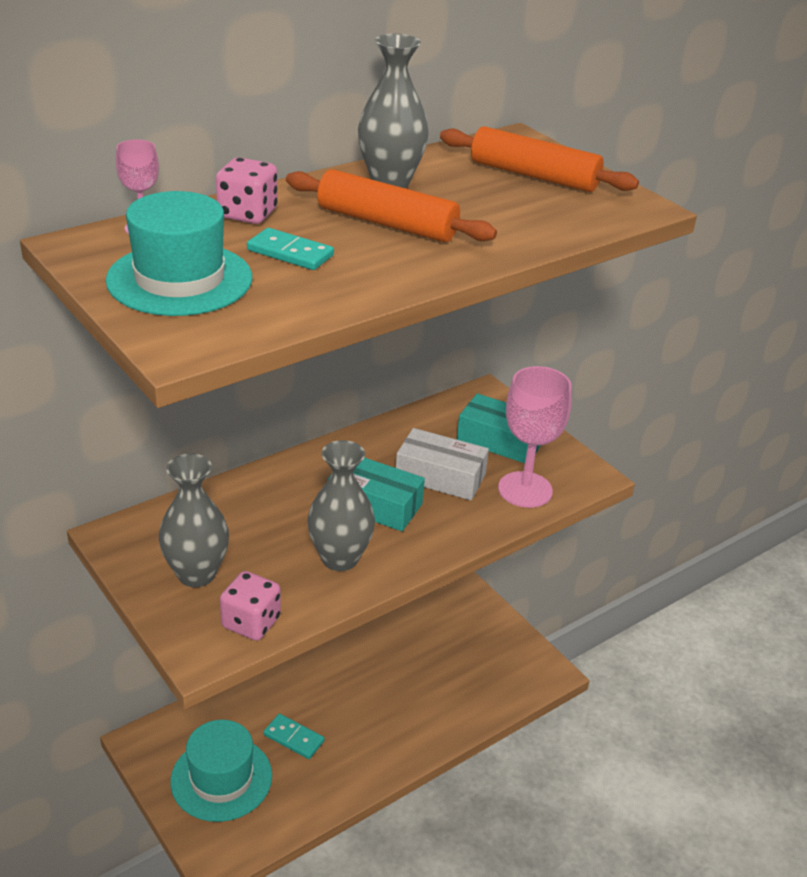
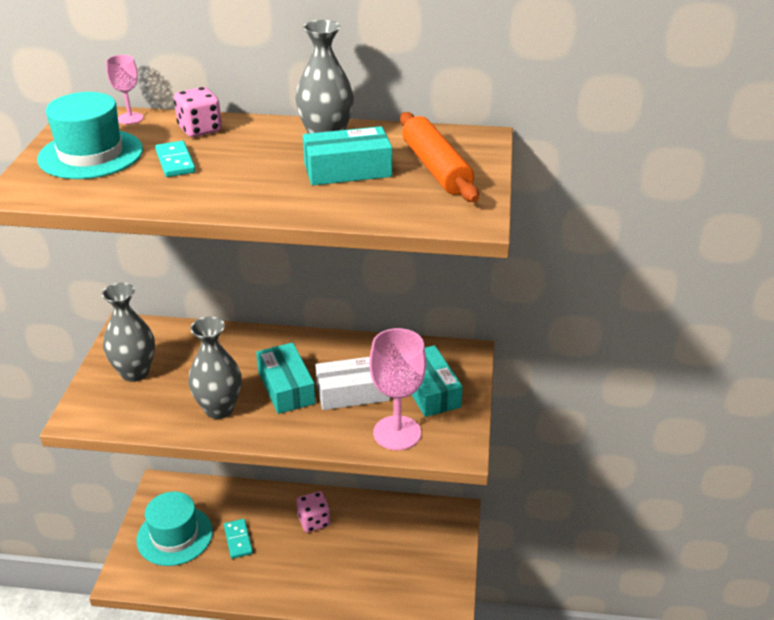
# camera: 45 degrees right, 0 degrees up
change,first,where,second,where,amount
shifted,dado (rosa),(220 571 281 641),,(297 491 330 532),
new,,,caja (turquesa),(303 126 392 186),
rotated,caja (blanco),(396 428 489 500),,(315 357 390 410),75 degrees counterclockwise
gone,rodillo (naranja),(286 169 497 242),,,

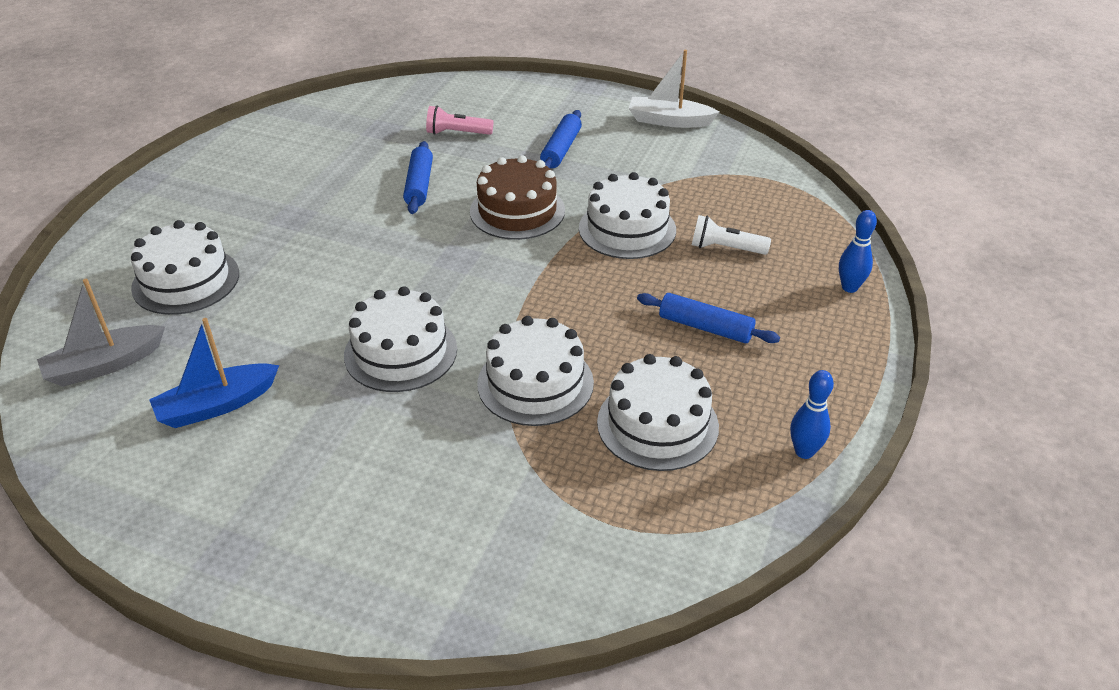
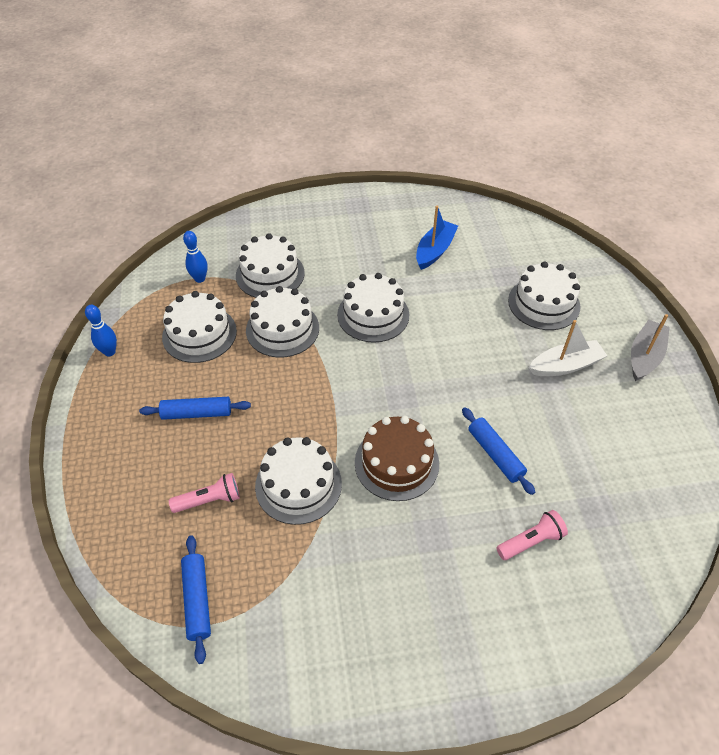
# camera: 150 degrees right, 10 degrees up
change,first,where,second,where,amount
repainted,lámpara de mano (blanco),(692 215 771 255),lámpara de mano (rosa),(169 473 240 513),
shifted,rodillo (azul),(540 110 582 168),,(181 535 211 664),
shifted,bolo (azul),(839 210 877 293),,(183 231 208 283),
new,,,tarta (blanco),(236 233 305 298),
shifted,barco (blanco),(629 50 719 128),,(529 320 607 376),
shifted,barco (gris),(37 279 165 387),,(631 314 670 381),

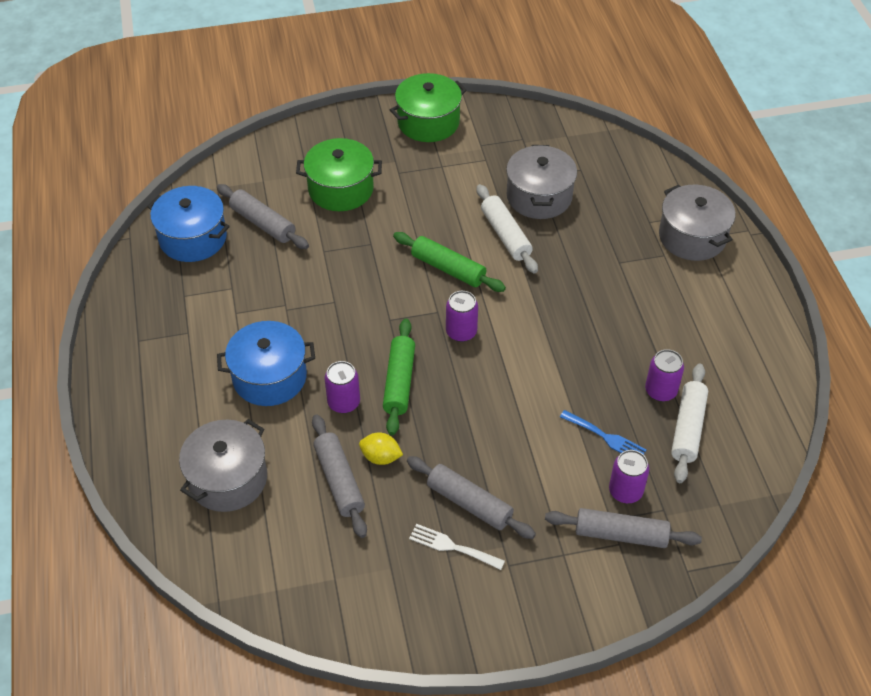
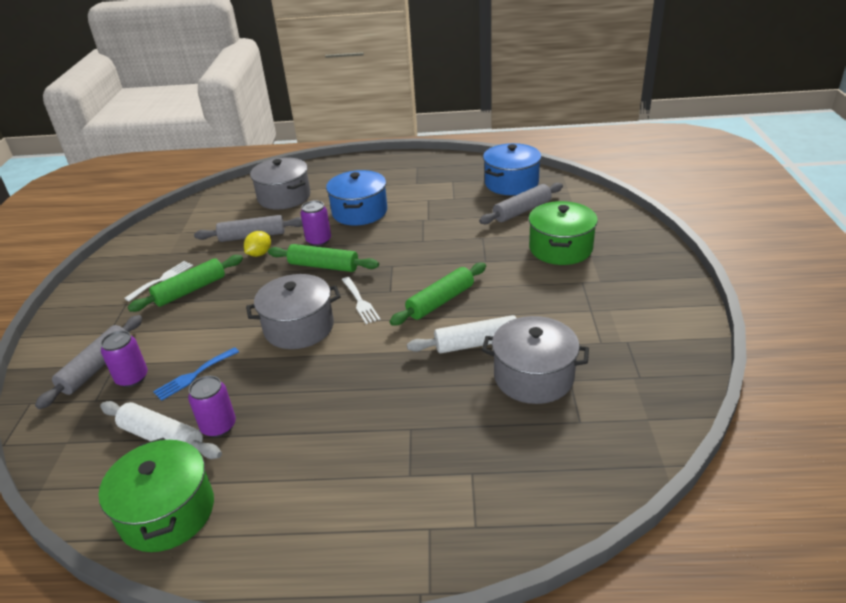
# camera: 105 degrees right, 15 degrees down
change,first,where,second,where,amount
shifted,olla (verde),(390 73 467 142),,(99 438 214 552),
repainted,rodillo (gris),(407 456 536 539),rodillo (verde),(128 255 243 312),
shifted,olla (gris),(659 185 735 261),,(246 274 341 349),
swapped,lata (morado),(446 291 478 342),tenedor (blanco),(342 277 380 324),

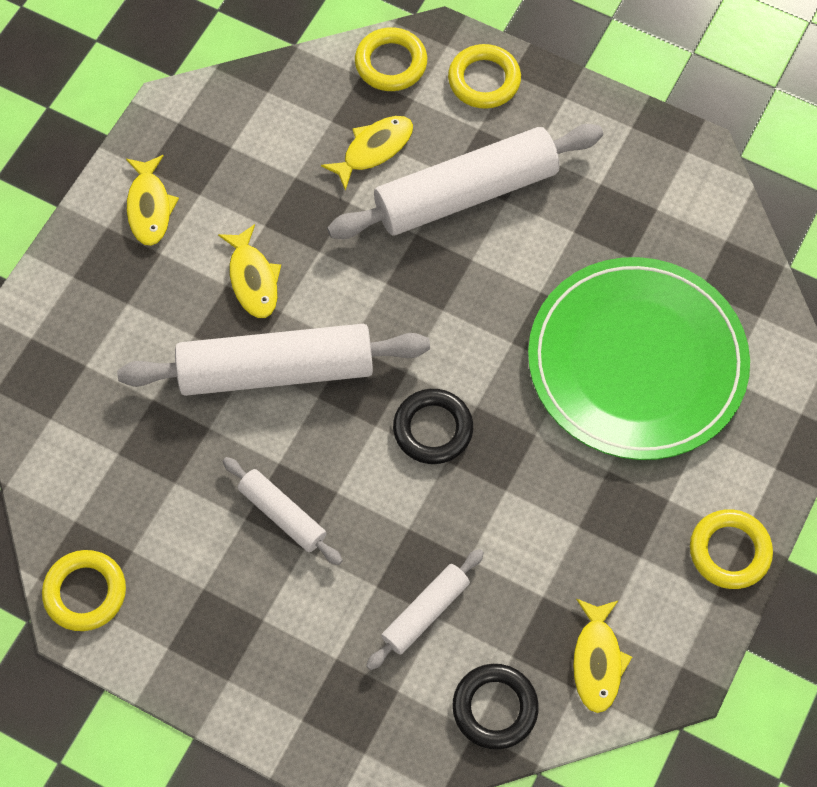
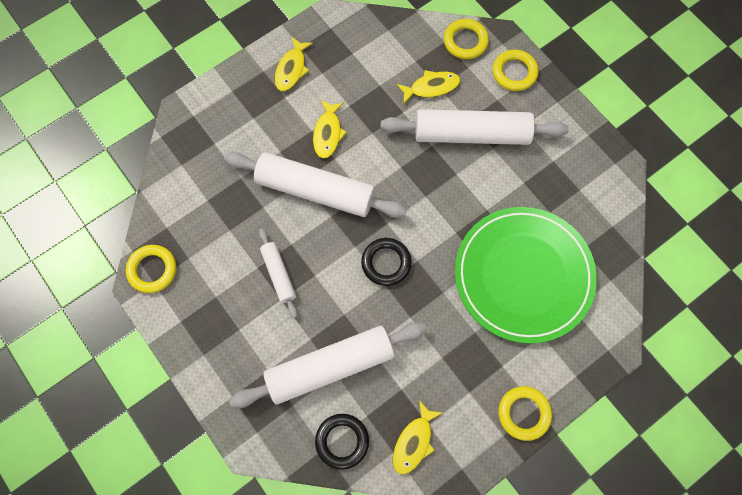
# camera: 25 degrees right, 5 degrees up
change,first,where,second,where,amount
scaled,rodillo (blanco),(366 549 484 670),,(229 322 427 408),x1.99

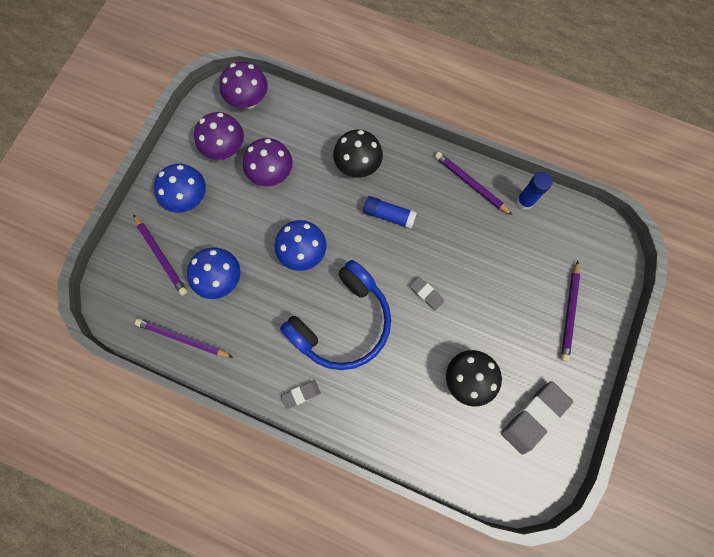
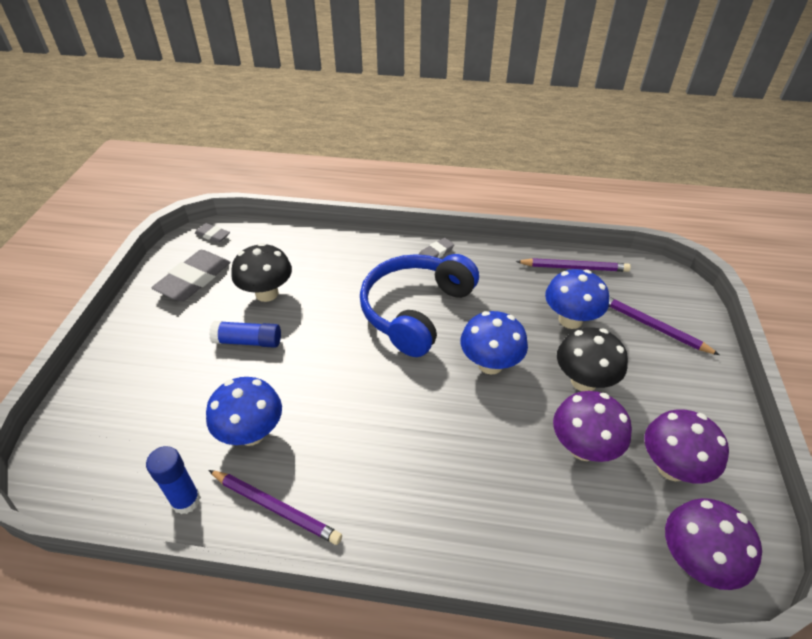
# camera: 165 degrees right, 30 degrees down
change,first,where,second,where,amount
shifted,goma de borrar (gris),(410 277 444 311),,(195 223 230 243),
shifted,seta (azul),(154 164 206 213),,(206 377 282 446),
shifted,barra de pegamento (azul),(363 196 417 229),,(209 321 281 348),
shifted,seta (negro),(333 130 383 178),,(557 327 628 391),
gone,lápiz (morado),(561 260 580 361),,,

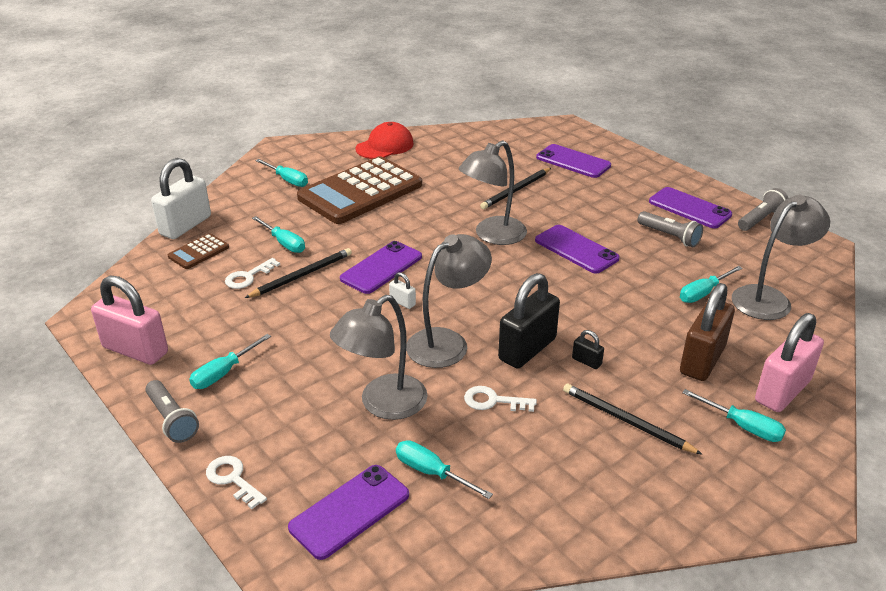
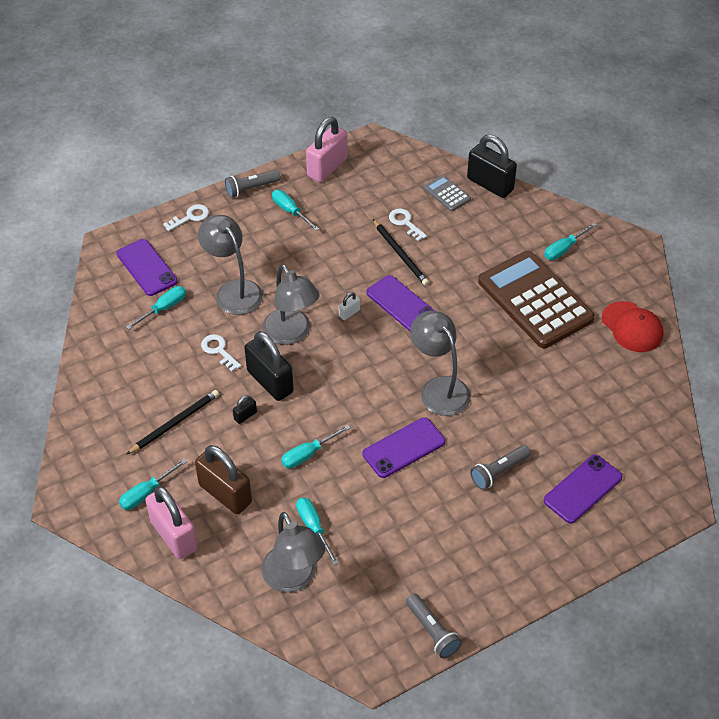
# camera: 100 degrees right, 15 degrees up
change,first,where,second,where,amount
rotated,llave (blanco),(464 386 537 412),,(201 334 241 372),60 degrees counterclockwise
shifted,destornillador (turquesa),(252 216 305 253),,(281 425 350 468),
repainted,calculadora (marrón),(168 233 229 269),calculadora (gris),(424 175 471 211),
repainted,candado (blanco),(151 158 211 239),candado (negro),(467 135 517 198),
shifted,lámpara de mano (gris),(638 211 703 247),,(470 445 531 490),
gone,lápiz (negro),(480 168 551 209),,,
gone,móvil (morado),(649 187 732 229),,,

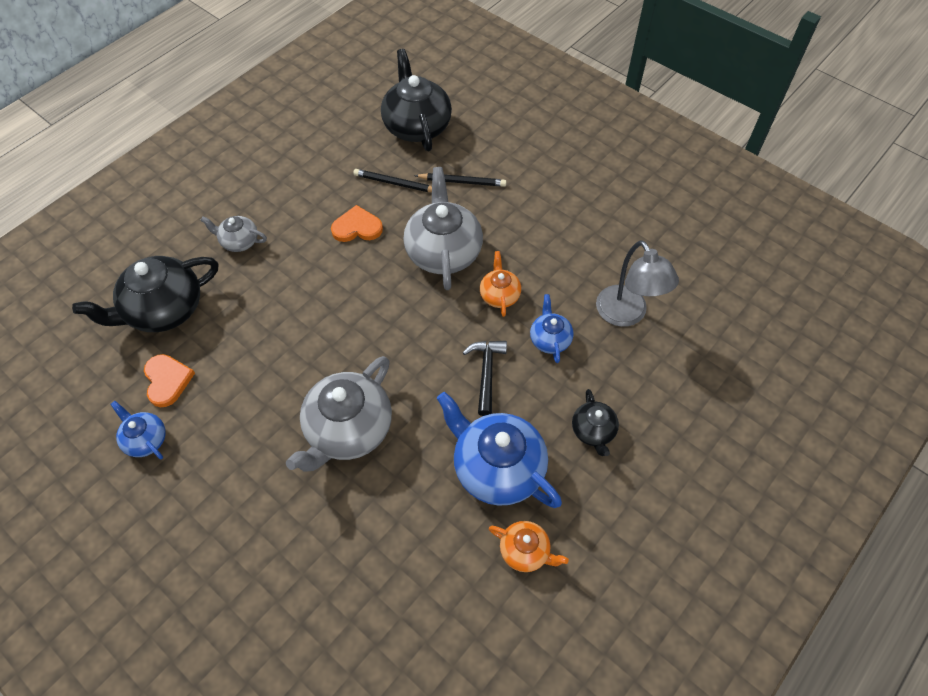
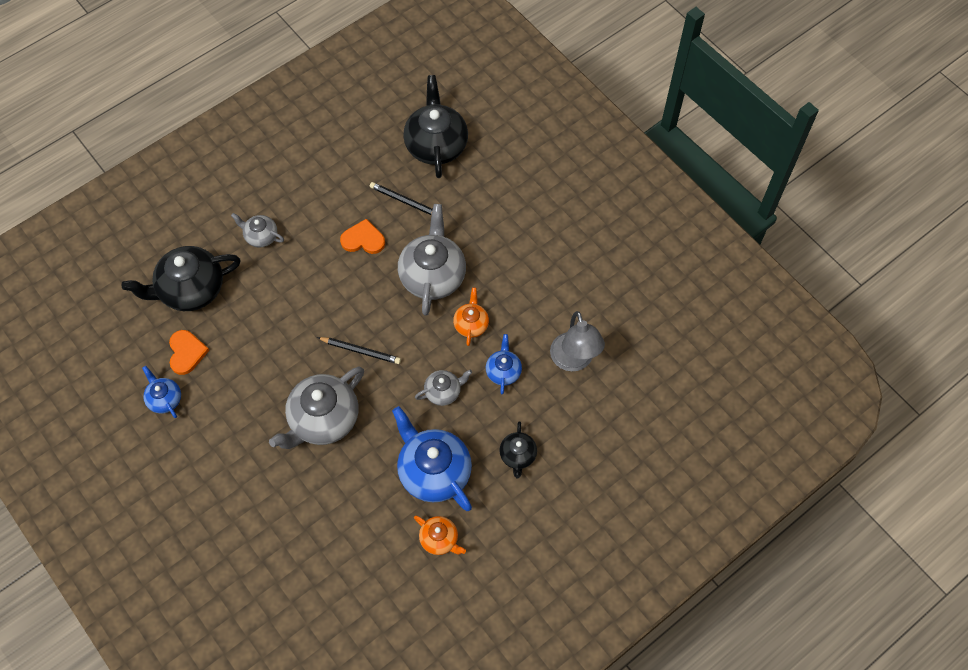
# camera: 10 degrees right, 5 degrees up
change,first,where,second,where,amount
shifted,lápiz (negro),(414 173 507 187),,(317 337 401 364),
swapped,martillo (negro),(463 341 507 416),tetera (gris),(415 370 472 406),

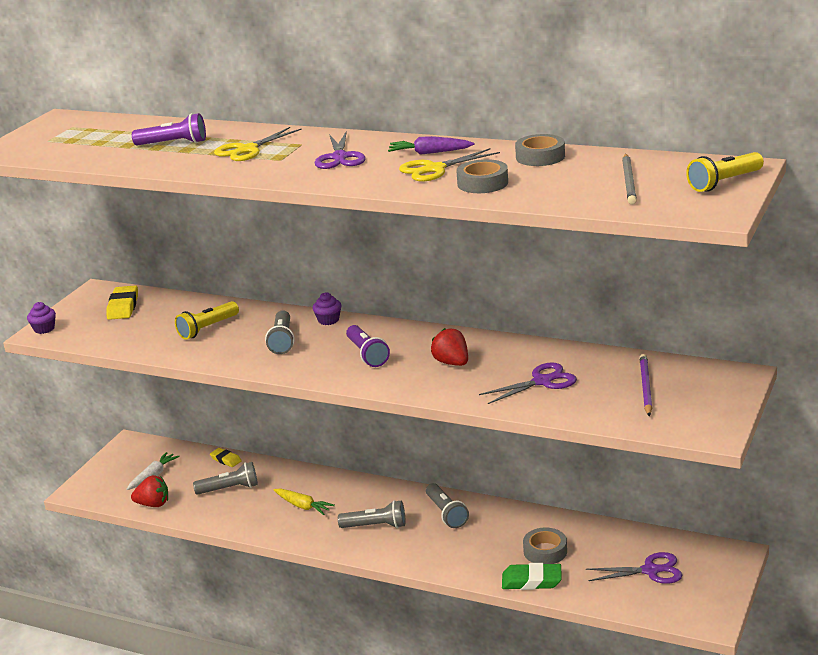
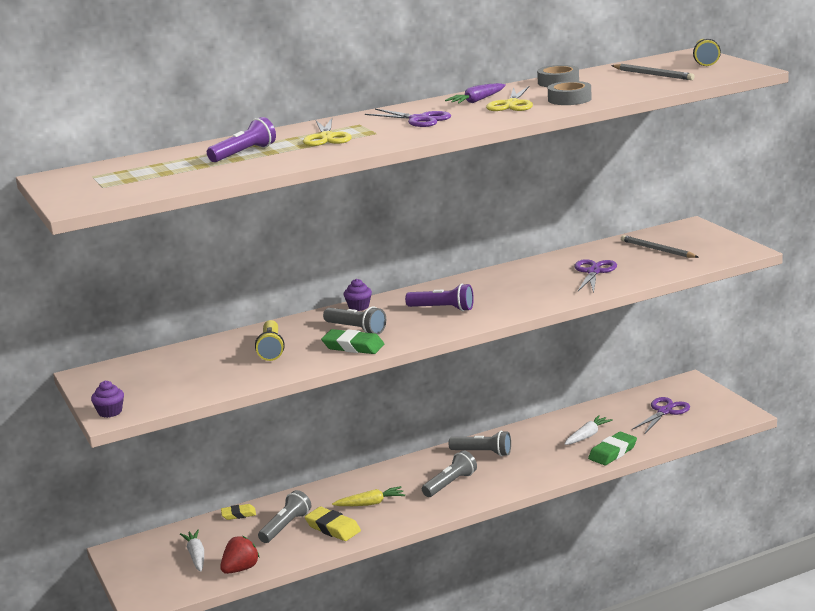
# camera: 50 degrees left, 5 degrees down
change,first,where,second,where,amount
shifted,goma de borrar (amarillo),(106 285 138 320),,(305 507 361 541),
new,,,goma de borrar (verde),(321 329 384 354),
swapped,cinta adhesiva (gris),(523 528 567 564),zanahoria (blanco),(565 415 613 445),
repainted,lápiz (morado),(640 354 652 416),lápiz (gris),(621 235 698 258),
gone,fresa (rojo),(431 328 468 366),,,

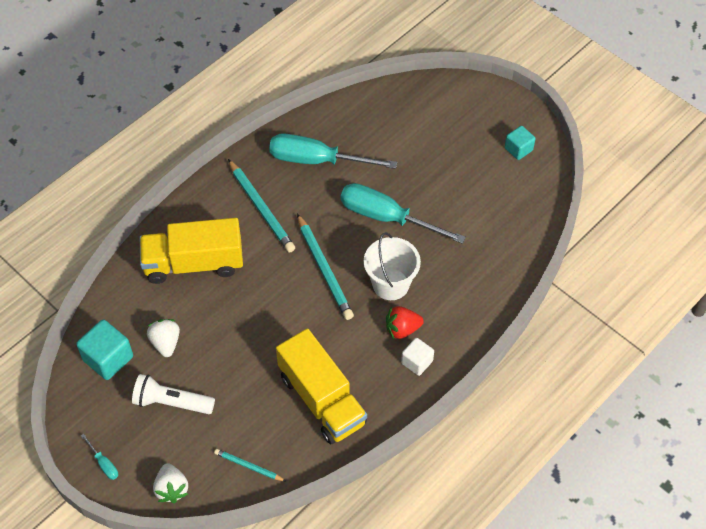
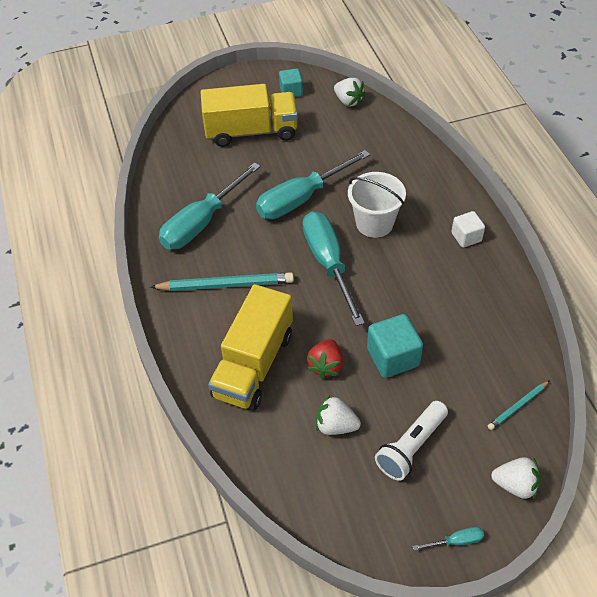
# camera: 60 degrees left, 5 degrees down
change,first,where,second,where,amount
shifted,camión (amarillo),(276 328 367 444),,(200 84 298 147),
swapped,lápiz (turquesa),(297 214 354 320),destornillador (turquesa),(303 211 365 326),
shifted,fresa (rojo),(386 306 424 339),,(307 339 343 379),
new,,,fresa (blanco),(334 78 365 106),
shifted,cubo (turquesa),(76 320 133 380),,(367 314 423 378),

